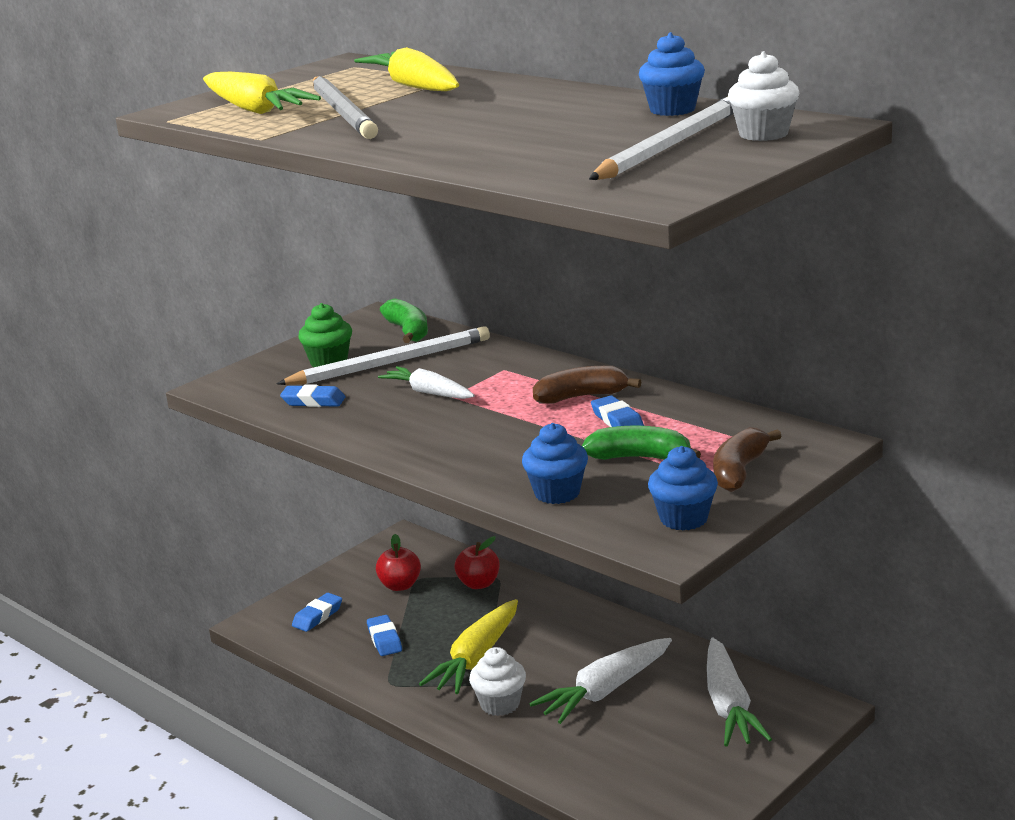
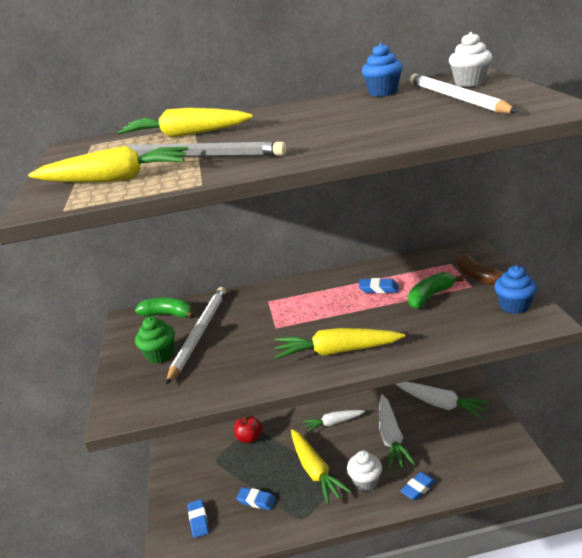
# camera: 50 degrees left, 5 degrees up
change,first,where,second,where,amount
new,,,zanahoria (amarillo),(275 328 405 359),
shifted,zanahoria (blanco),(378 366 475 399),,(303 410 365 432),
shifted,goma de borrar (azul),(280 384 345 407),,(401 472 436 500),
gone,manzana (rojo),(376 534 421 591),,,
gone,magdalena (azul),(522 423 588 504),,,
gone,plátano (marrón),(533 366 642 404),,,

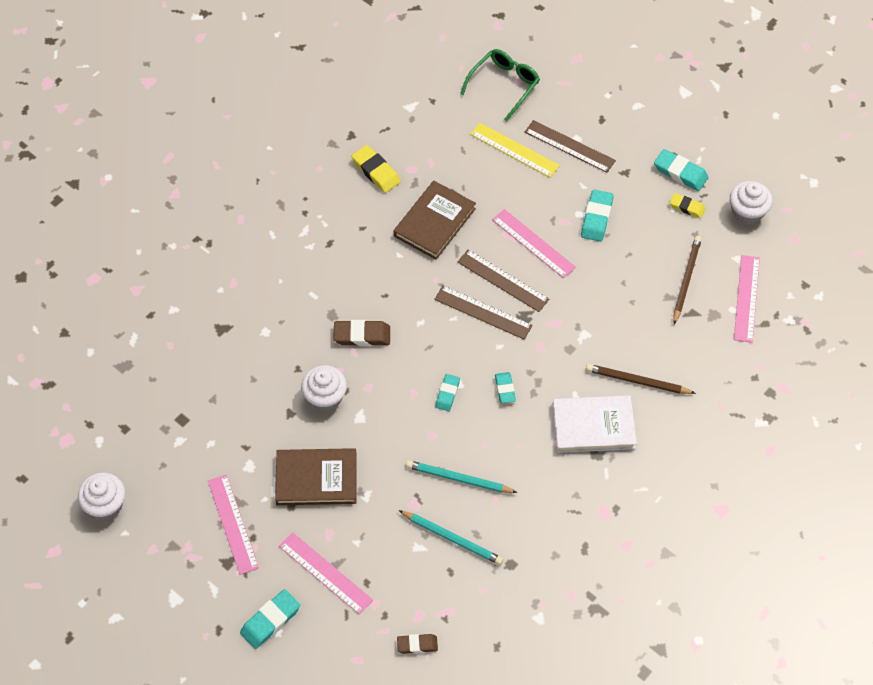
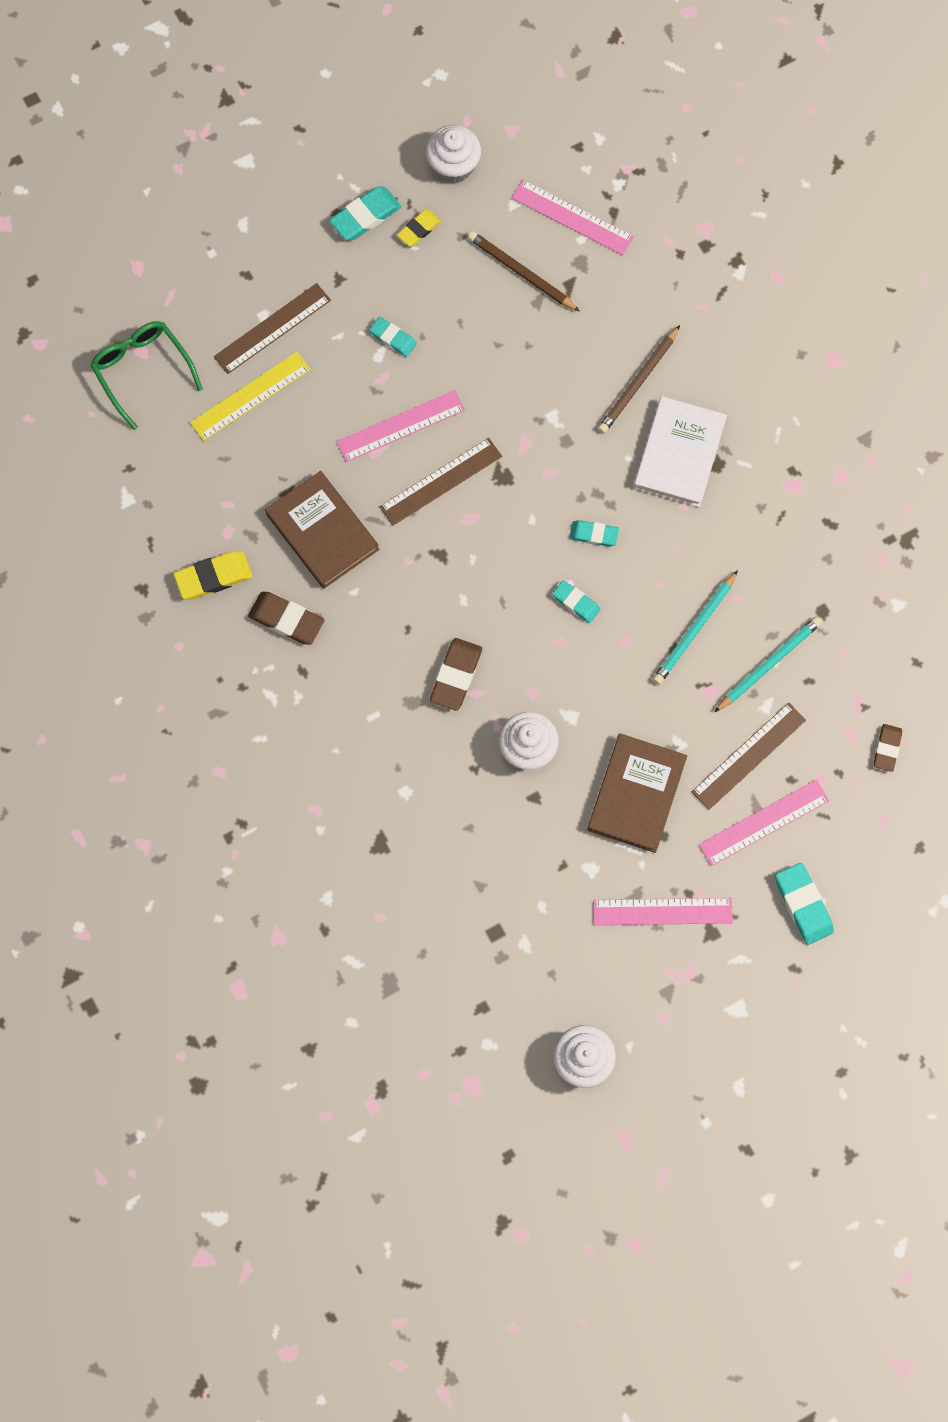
# camera: 70 degrees left, 15 degrees up
change,first,where,second,where,amount
new,,,goma de borrar (marrón),(248 592 325 645),
scaled,goma de borrar (turquesa),(581 189 614 242),,(369 317 417 357),x0.65
shifted,regla (marrón),(434 285 533 340),,(692 703 806 810),

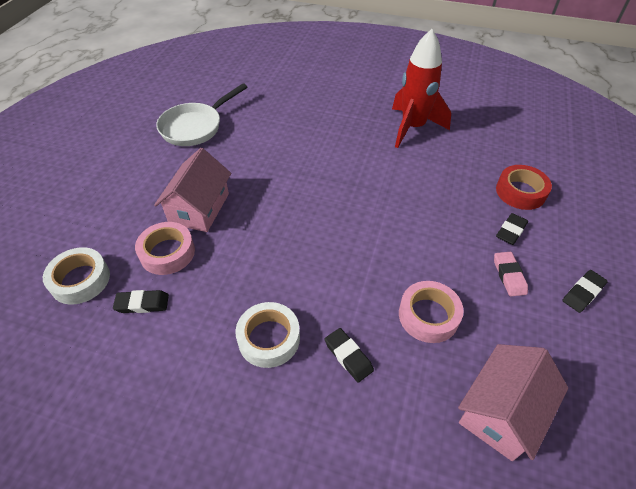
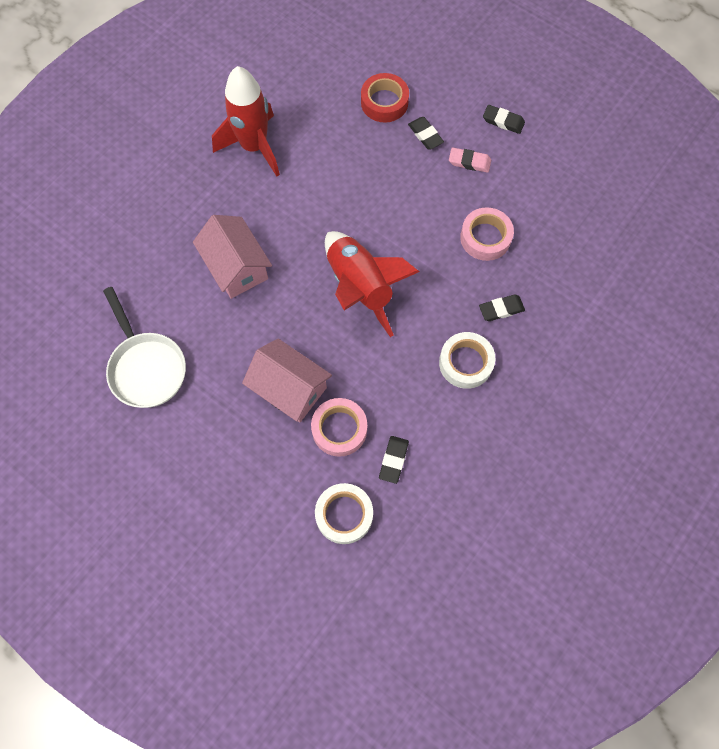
# camera: 70 degrees left, 20 degrees up
change,first,where,second,where,amount
shifted,casa (rosa),(458 344 568 461),,(193 215 272 299),
new,,,cohete (rojo),(325 231 420 337),
rotated,goma de borrar (negro),(562 270 608 313),,(483 105 525 134),45 degrees counterclockwise

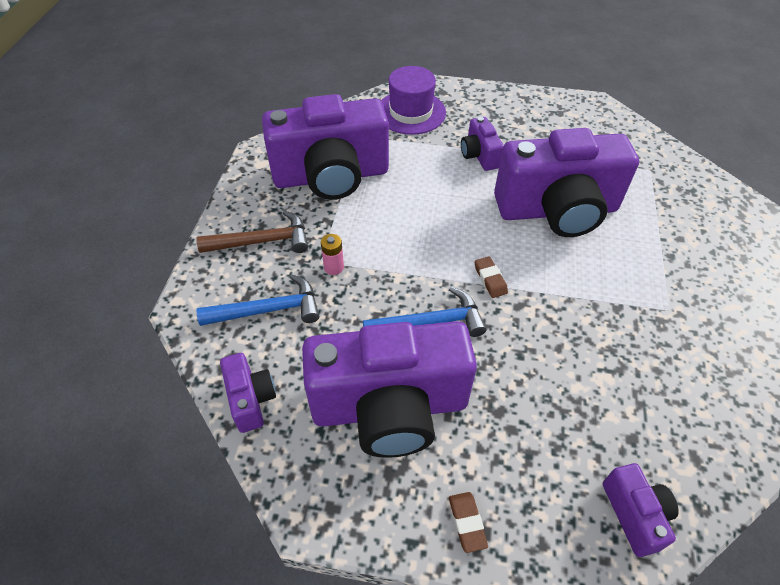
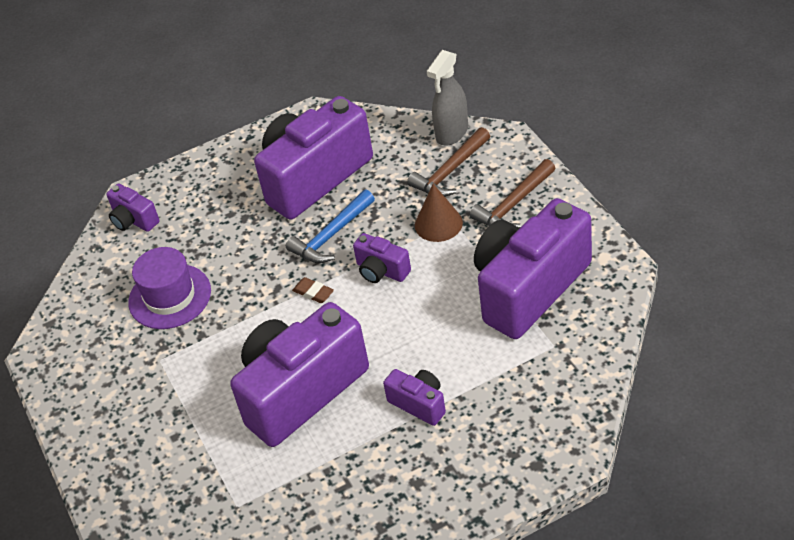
# camera: 150 degrees right, 5 degrees down
change,first,where,second,where,amount
shifted,sombrero (morado),(381 66 446 135),,(128 247 211 329),
shifted,cámara (morado),(220 353 276 433),,(353 233 411 283),
repainted,martillo (azul),(197 274 319 326),martillo (marrón),(407 127 490 197),
swapped,pila (rosa),(321 234 344 275),cono (marrón),(415 184 463 242),
new,,,pulverizador (gris),(427 50 468 146),
gone,goma de borrar (marrón),(449 492 488 553),,,

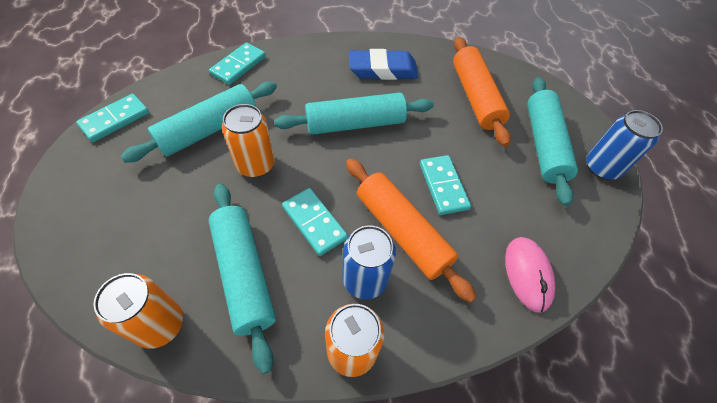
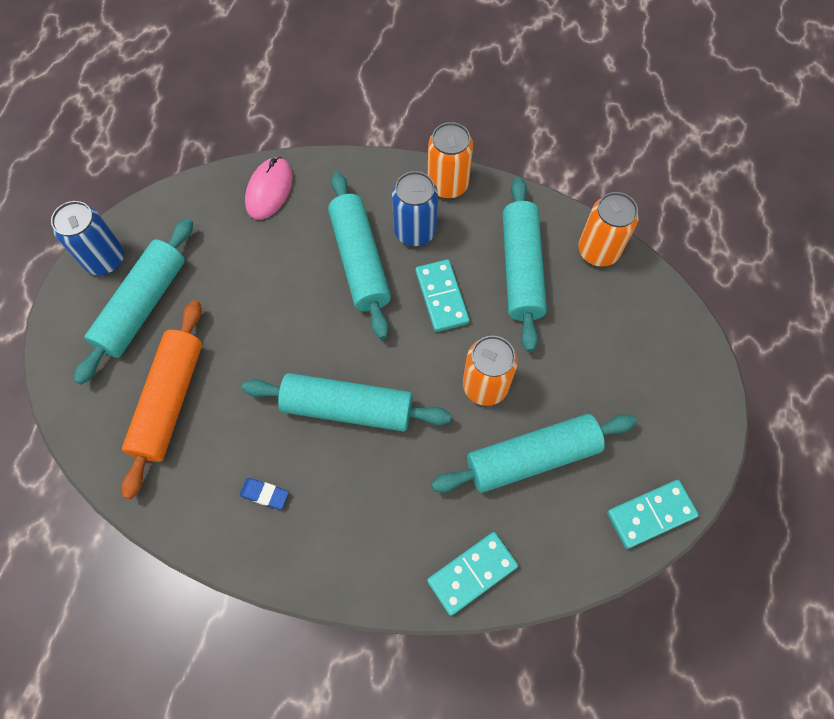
# camera: 155 degrees left, 10 degrees up
change,first,where,second,where,amount
scaled,goma de borrar (azul),(349 49 418 80),,(240 478 289 510),x0.46
repainted,rodillo (naranja),(346 158 476 303),rodillo (turquesa),(328 172 391 339),
gone,ficha de dominó (turquesa),(420 155 471 215),,,

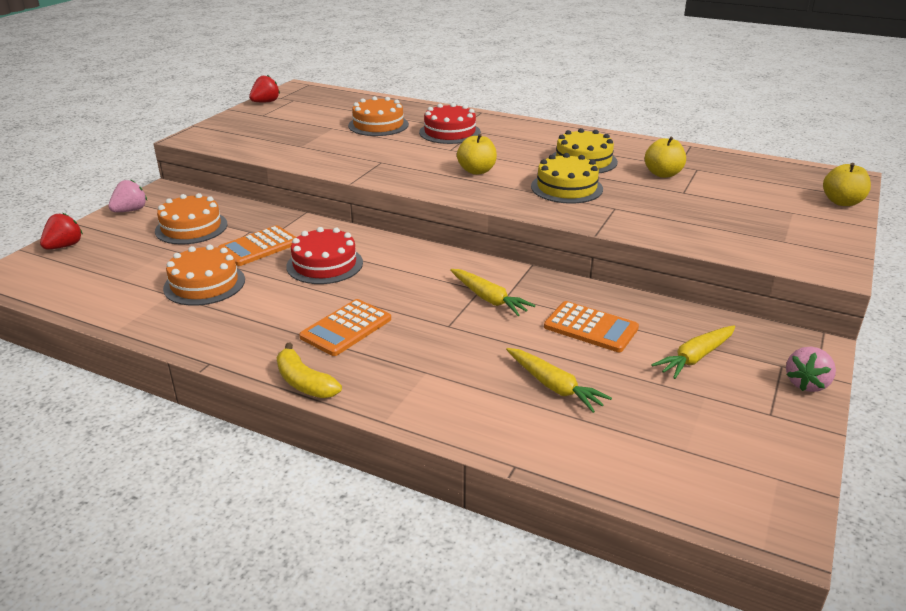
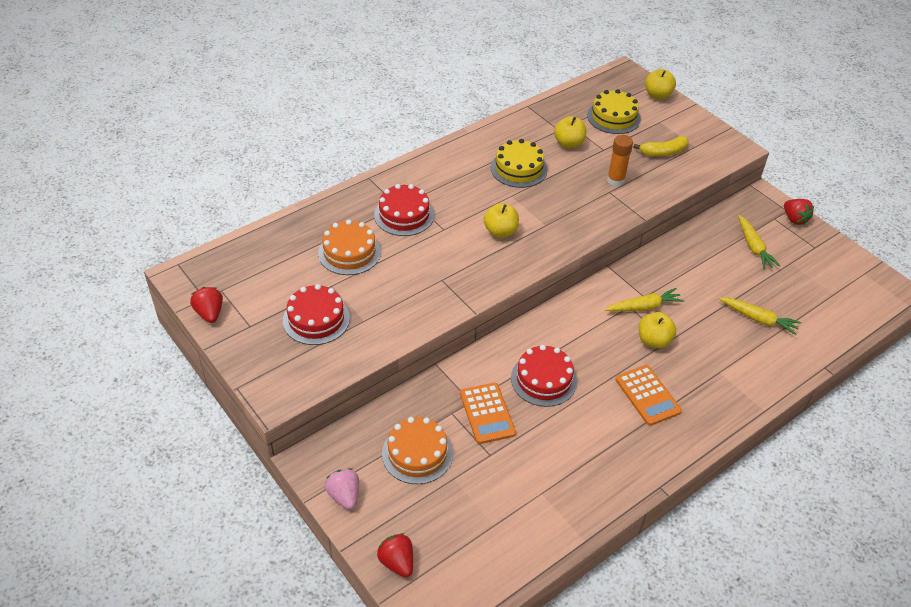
# camera: 65 degrees left, 15 degrees up
change,first,where,second,where,amount
new,,,tarta (rojo),(283 284 350 345),
shifted,tarta (amarillo),(531 153 603 204),,(587 89 641 134),
new,,,barra de pegamento (naranja),(607 135 633 186),
shifted,plátano (amarillo),(277 343 342 398),,(633 136 689 157),
new,,,manzana (amarillo),(639 312 676 348),
rotated,zanahoria (amarillo),(506 348 612 413),,(719 297 801 335),45 degrees clockwise
repainted,fresa (rosa),(786 347 836 392),fresa (rojo),(784 199 814 225),
gone,tarta (naranja),(163 244 245 306),,,
gone,calculadora (naranja),(544 301 639 352),,,

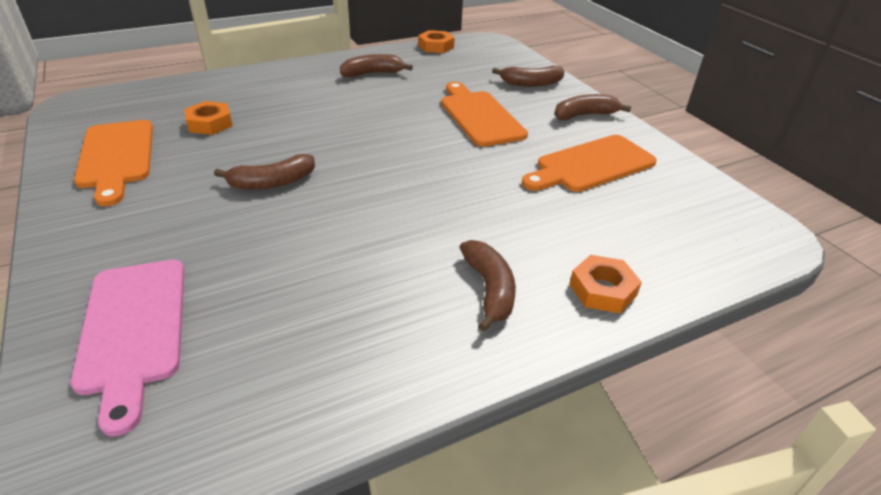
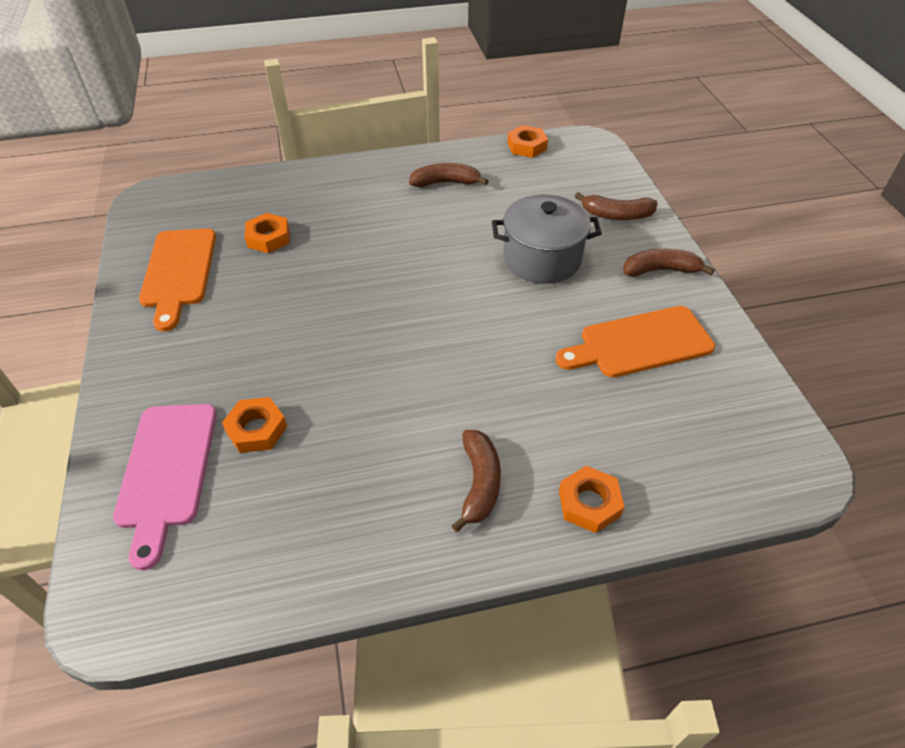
# camera: 15 degrees right, 10 degrees up
change,first,where,second,where,amount
new,,,tuerca (naranja),(222 397 287 453),
swapped,tabla de cortar (naranja),(441 82 528 147),olla (gris),(492 194 602 284),
gone,plátano (marrón),(214 154 315 190),,,

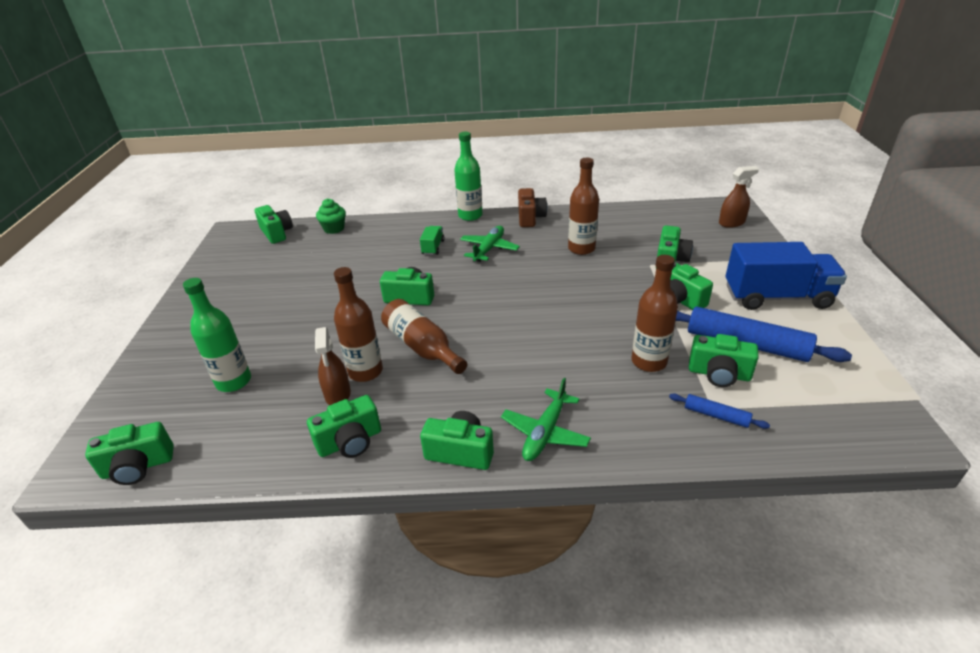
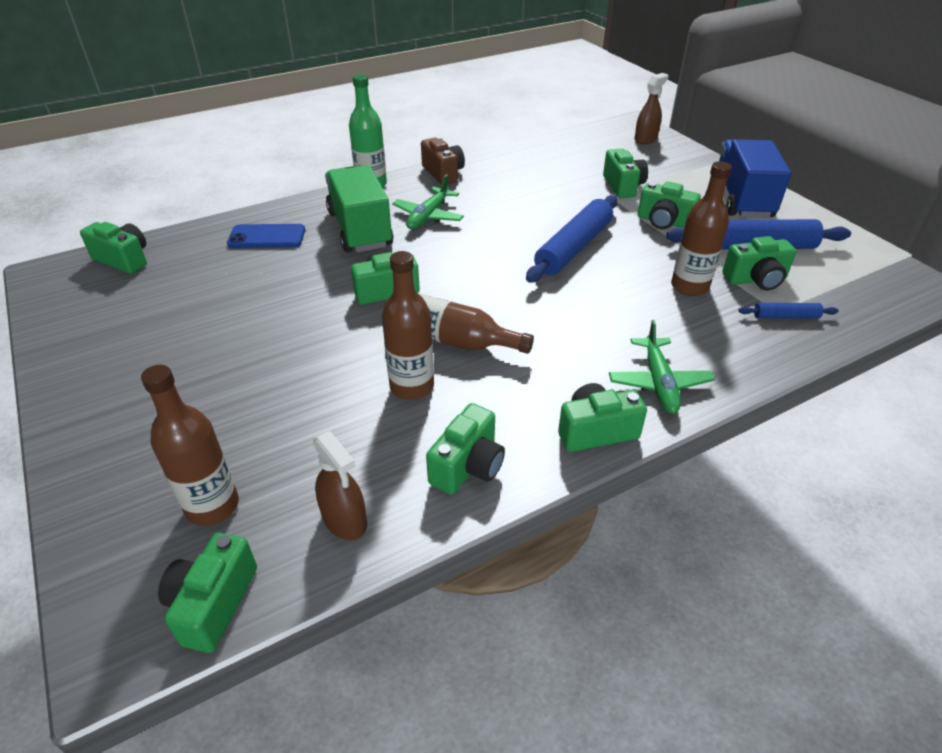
# camera: 30 degrees left, 5 degrees up
change,first,where,second,where,amount
shifted,botella (marrón),(568 158 599 255),,(141 365 239 526),
rotated,cámara (verde),(85 422 174 485),,(158 533 257 653),150 degrees clockwise
new,,,móvil (azul),(227 224 305 248),
shifted,pulverizador (marrón),(315 327 351 405),,(313 431 367 540),
scaled,camión (verde),(420 226 444 255),,(325 165 393 253),x2.25
rotated,avión (verde),(460 226 520 262),,(392 174 464 229),150 degrees counterclockwise
new,,,rodillo (azul),(526 195 618 283),
rotated,camión (azul),(725 242 847 310),,(719 139 791 218),60 degrees counterclockwise
gone,botella (verde),(183 278 251 392),,,
gone,magdalena (verde),(316 198 346 234),,,

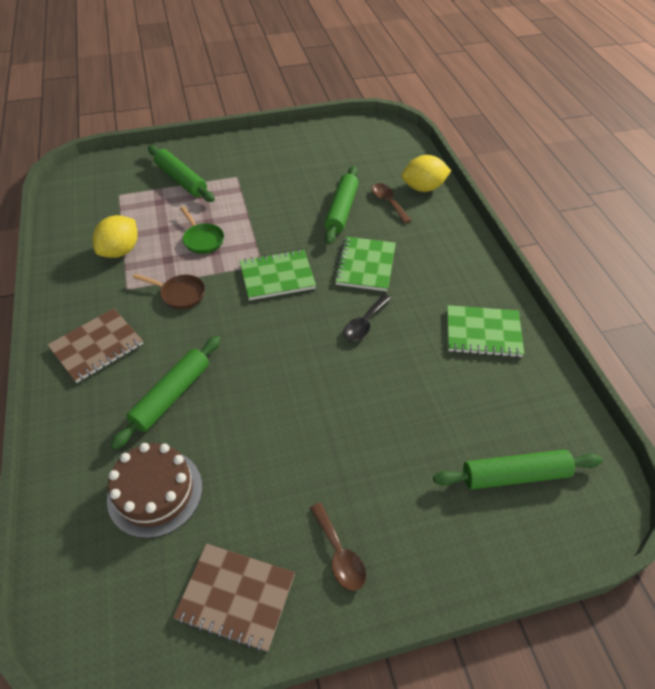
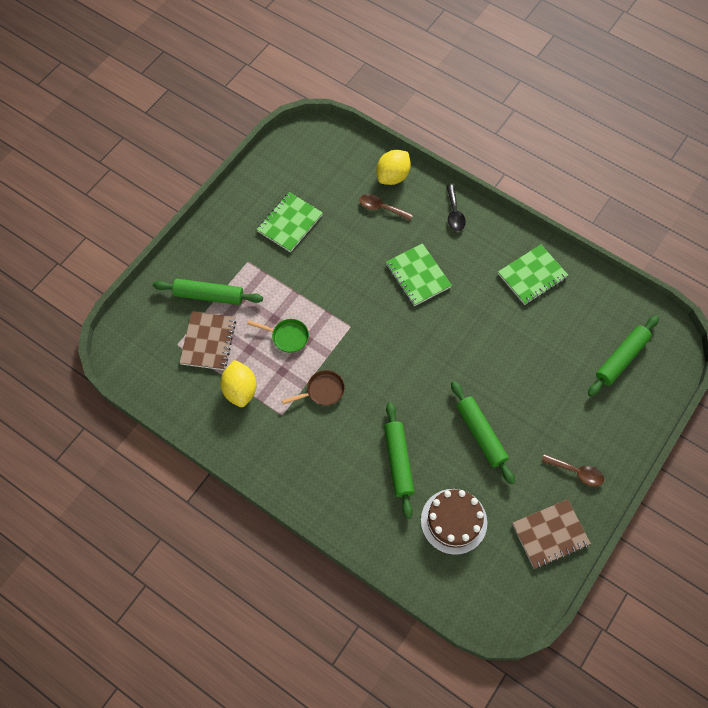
# camera: 40 degrees left, 15 degrees up
change,first,where,second,where,amount
shifted,cuaderno (marrón),(47 308 143 383),,(179 311 236 370),
shifted,cuaderno (verde),(240 249 316 300),,(256 192 323 252),
shifted,cuchara (negro),(343 294 391 341),,(446 185 466 231),
shifted,rodillo (verde),(324 166 359 244),,(451 381 515 484),

